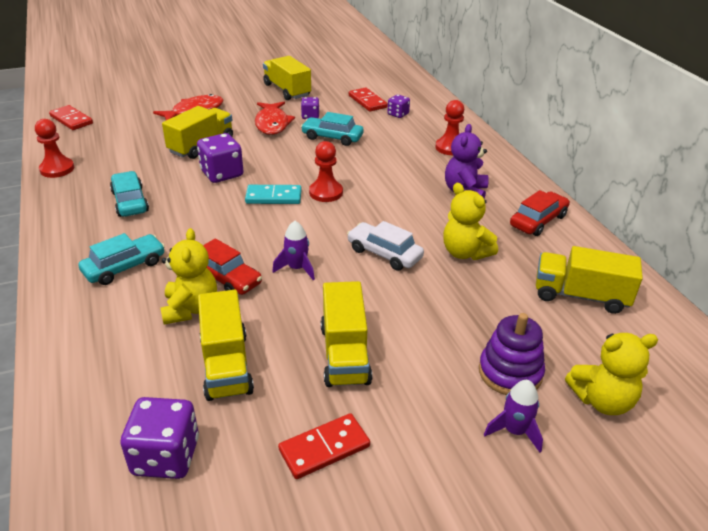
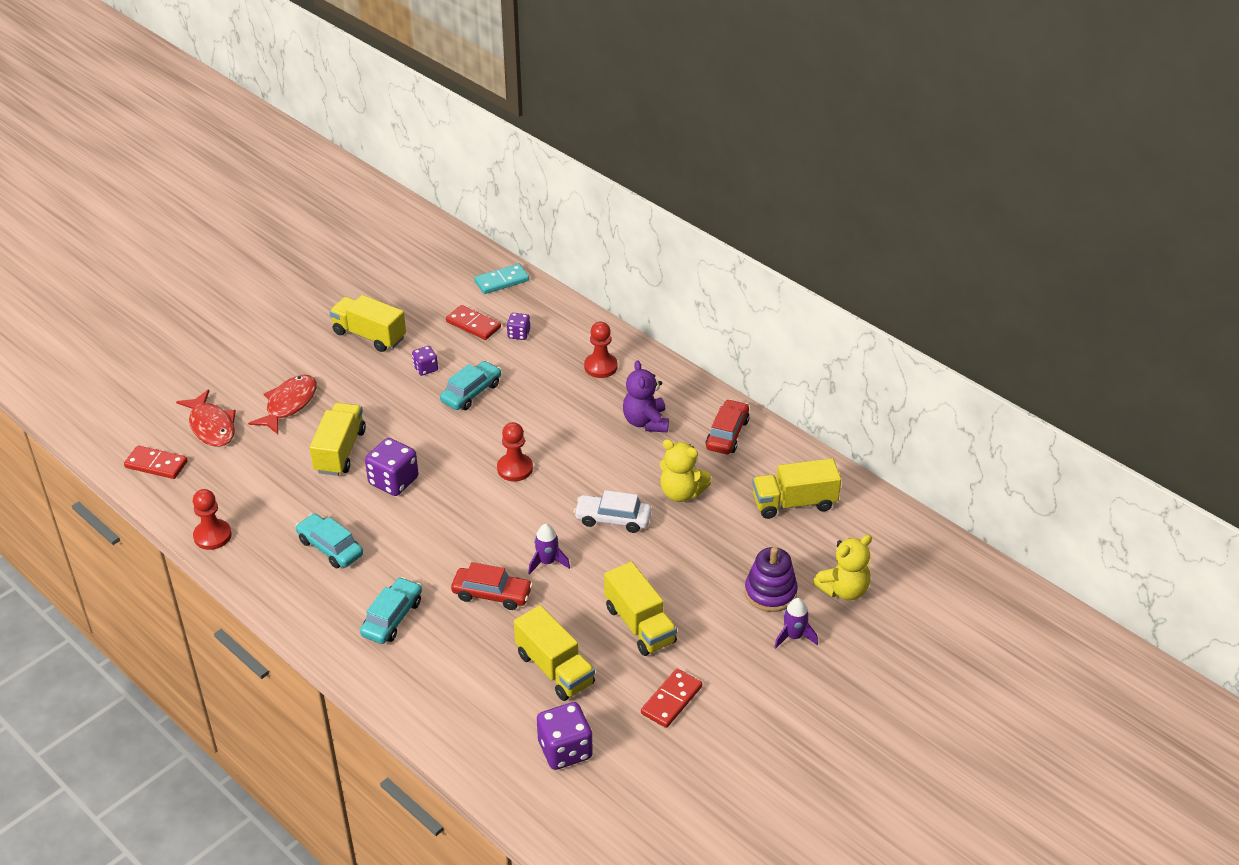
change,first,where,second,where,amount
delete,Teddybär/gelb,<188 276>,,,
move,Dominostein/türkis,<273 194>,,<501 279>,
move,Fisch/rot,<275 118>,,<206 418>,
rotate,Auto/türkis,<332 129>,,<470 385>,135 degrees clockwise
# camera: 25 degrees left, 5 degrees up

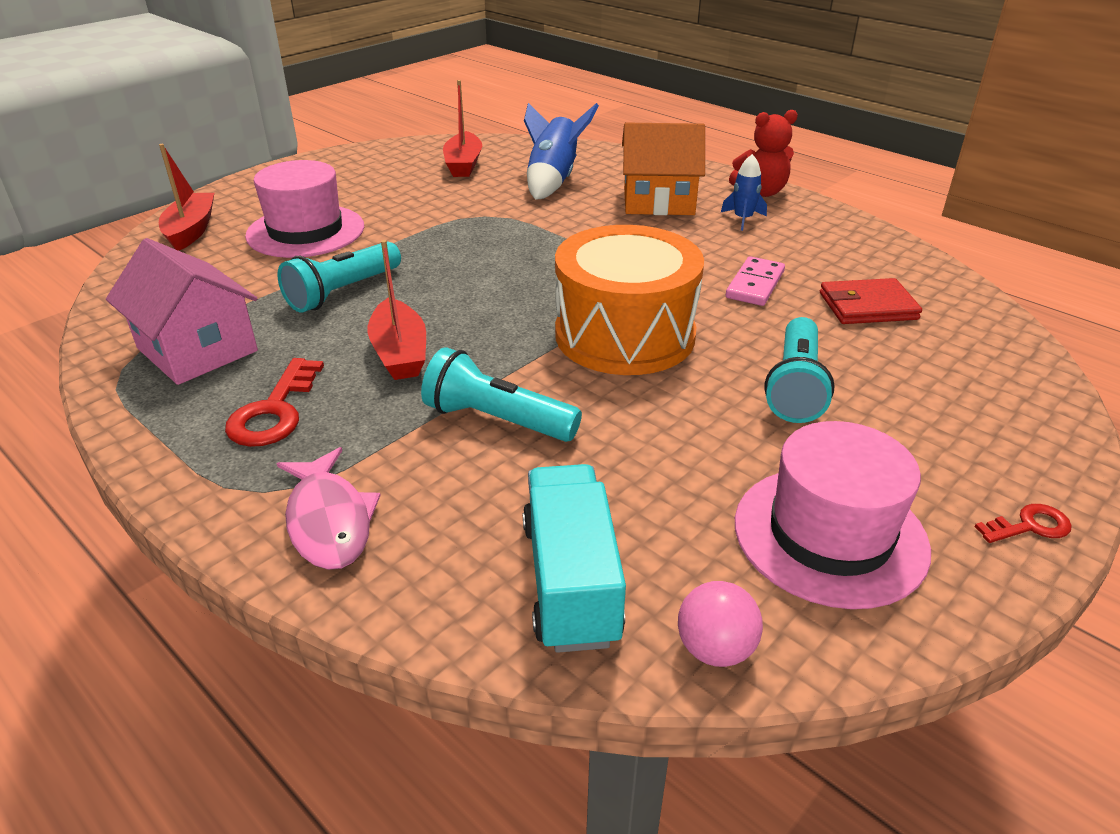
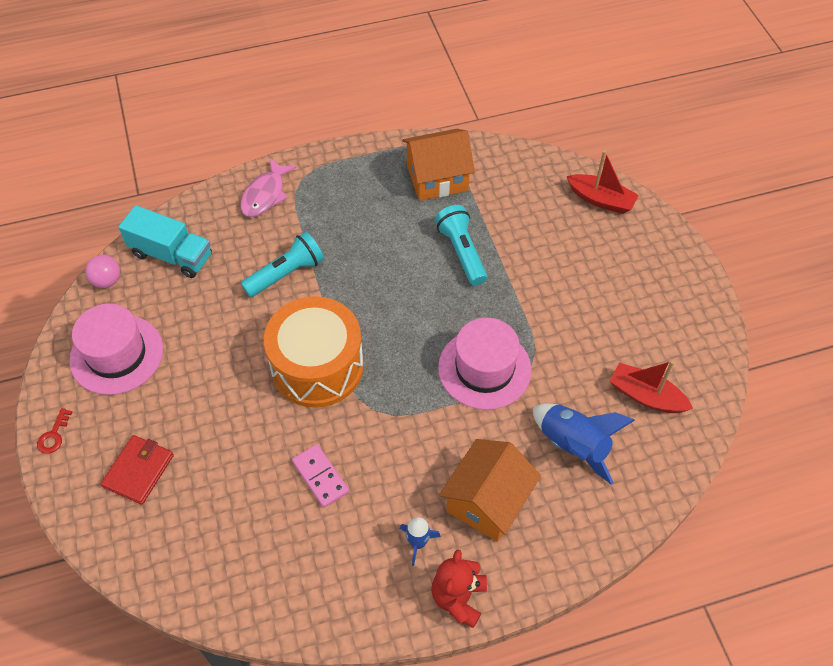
change,first,where,second,where,amount
recolor,Haus/rosa,<182 311>,Haus/orange,<438 165>,
delete,Schlüssel/rot,<274 402>,,,
move,Hut/rosa,<304 209>,,<485 364>,
rotate,Fisch/rosa,<328 508>,,<269 187>,75 degrees counterclockwise
delete,Boot/rot,<396 310>,,,
delete,Taschenlampe/türkis,<799 370>,,,
move,Geldbörse/rot,<871 301>,,<137 470>,
# camera: 120 degrees right, 20 degrees up

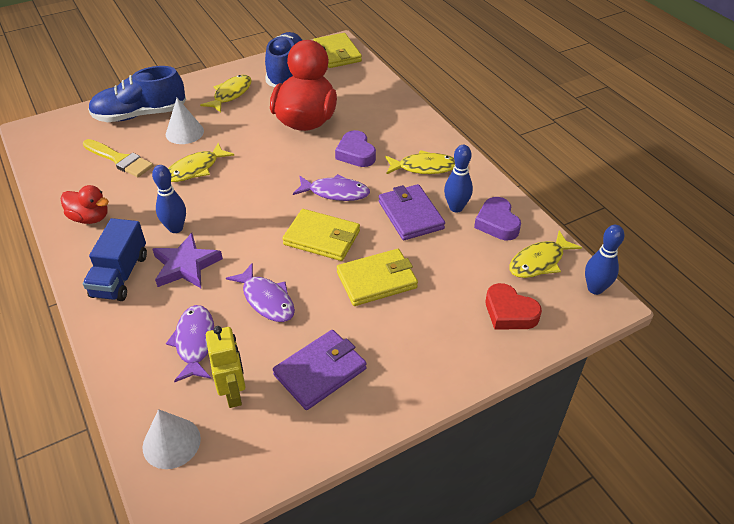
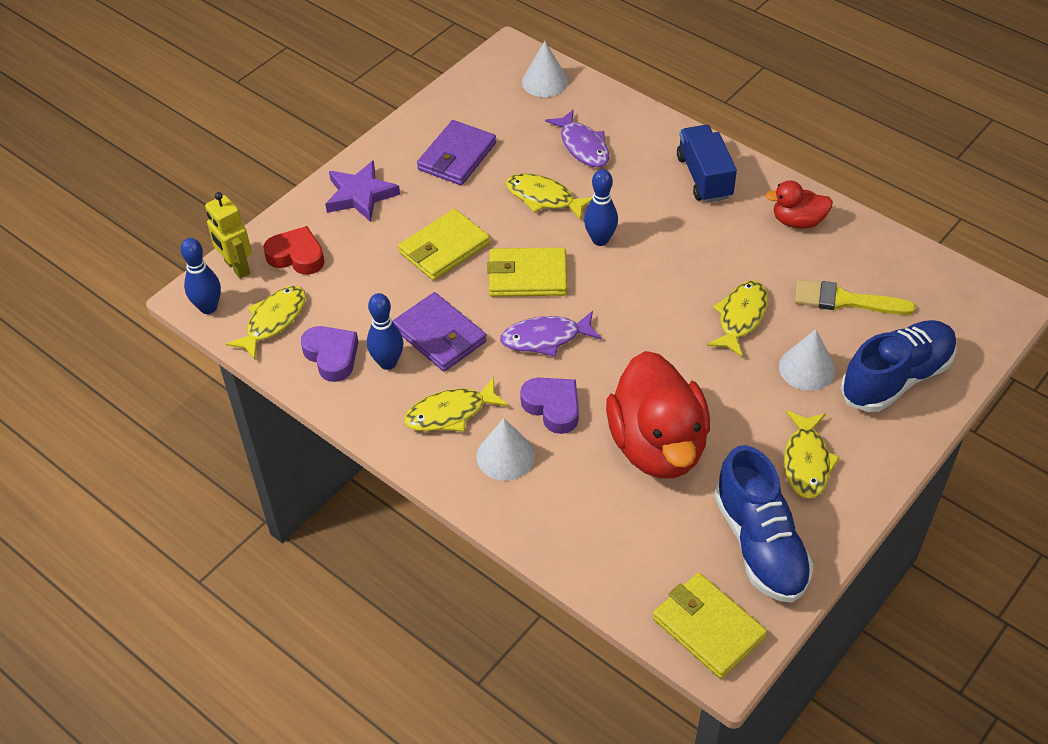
change,first,where,second,where,amount
move,Bowlingkegel/blau,<169 199>,,<601 207>,
move,Stern/lila,<188 260>,,<362 191>,
move,Roboter/gelb,<226 367>,,<228 235>,
recolor,Fisch/lila,<260 292>,Fisch/gelb,<549 197>,
insert,,,Kegel/weiß,<506 449>,
# camera: 160 degrees right, 5 degrees up

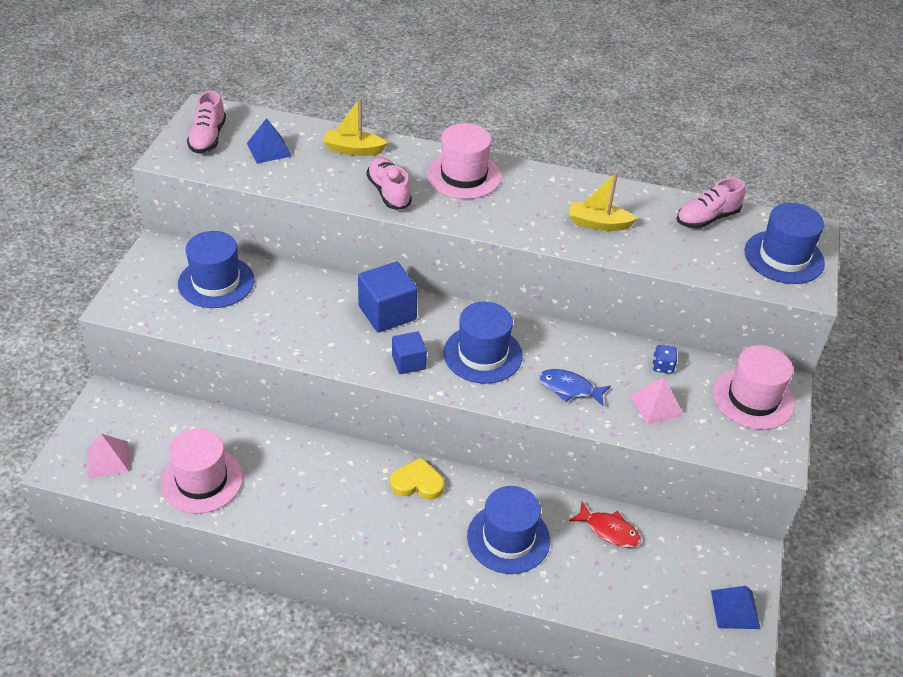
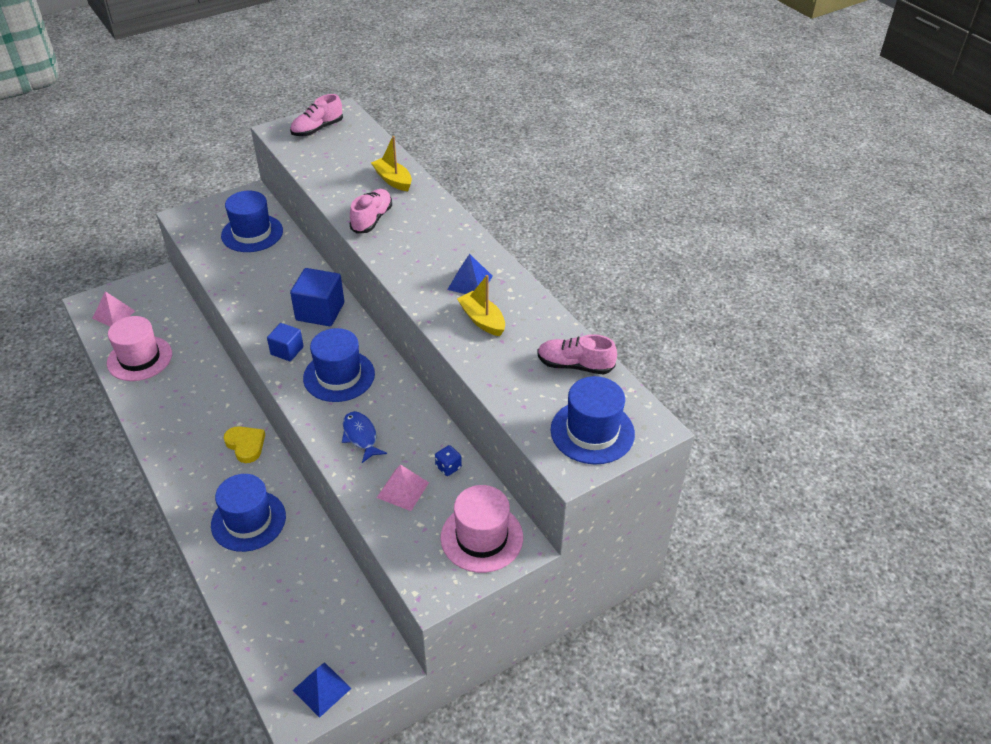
change,first,where,second,where,amount
move,Pyramide/blau,<269 141>,,<469 274>,
delete,Hut/rosa,<464 161>,,,
delete,Fisch/rot,<605 524>,,,
# camera: 45 degrees right, 0 degrees up

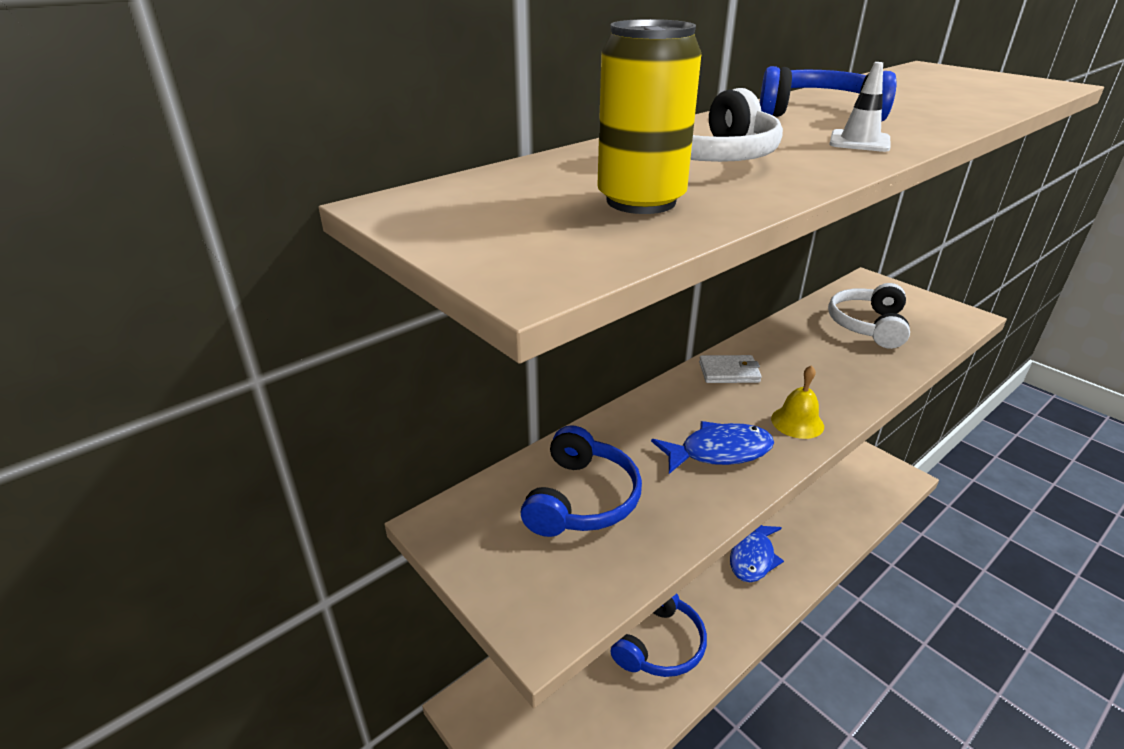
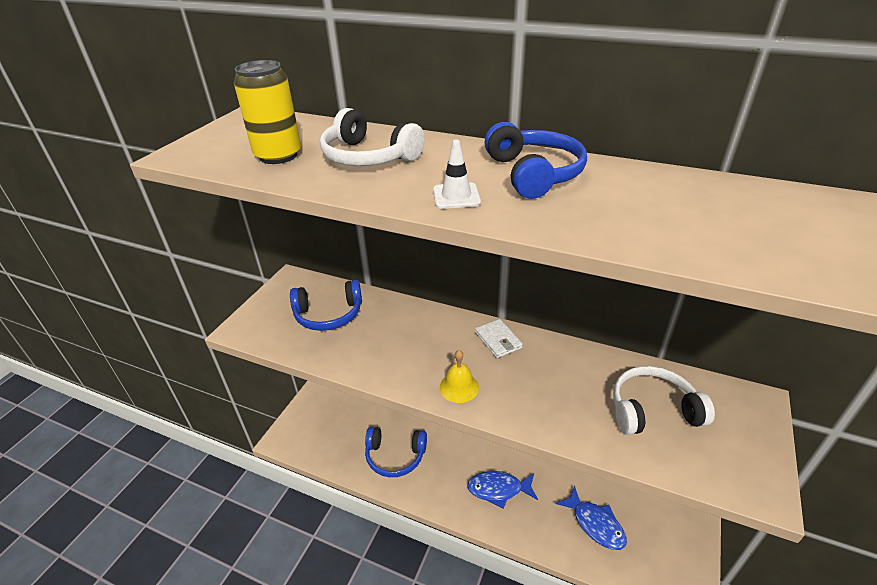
change,first,where,second,where,amount
move,Fisch/blau,<712 447>,,<591 518>,
# camera: 65 degrees right, 5 degrees up

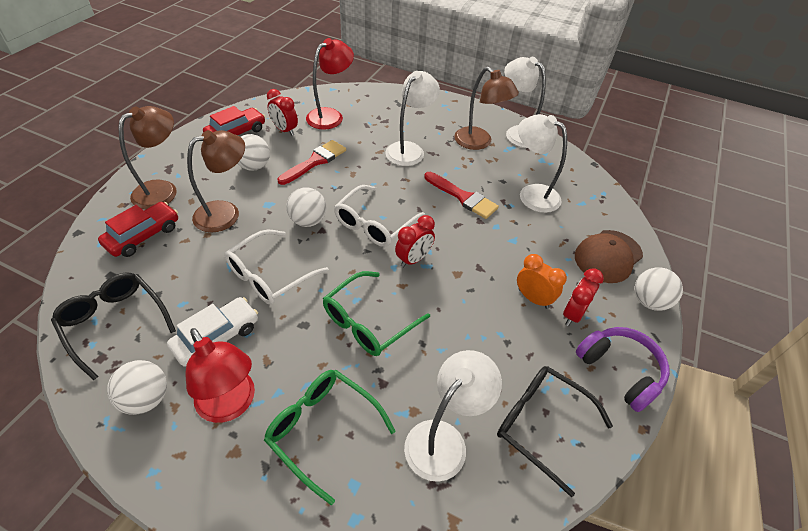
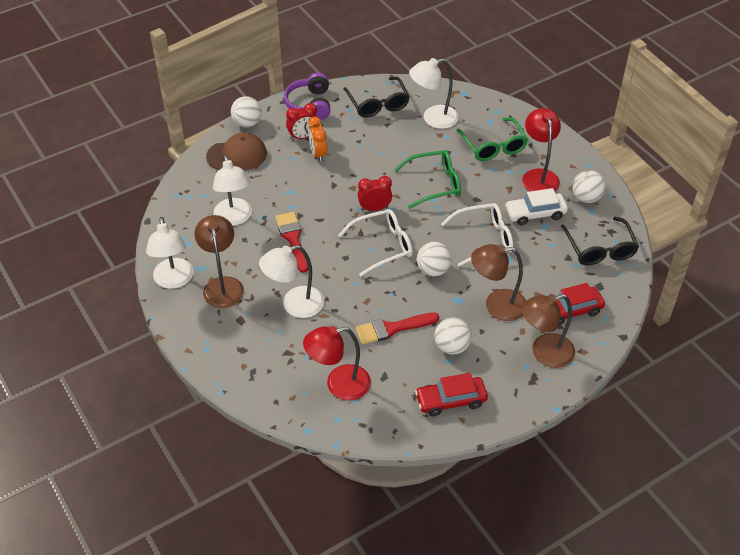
change,first,where,second,where,amount
delete,Wecker/rot,<282 112>,,,
# camera: 145 degrees left, 0 degrees up

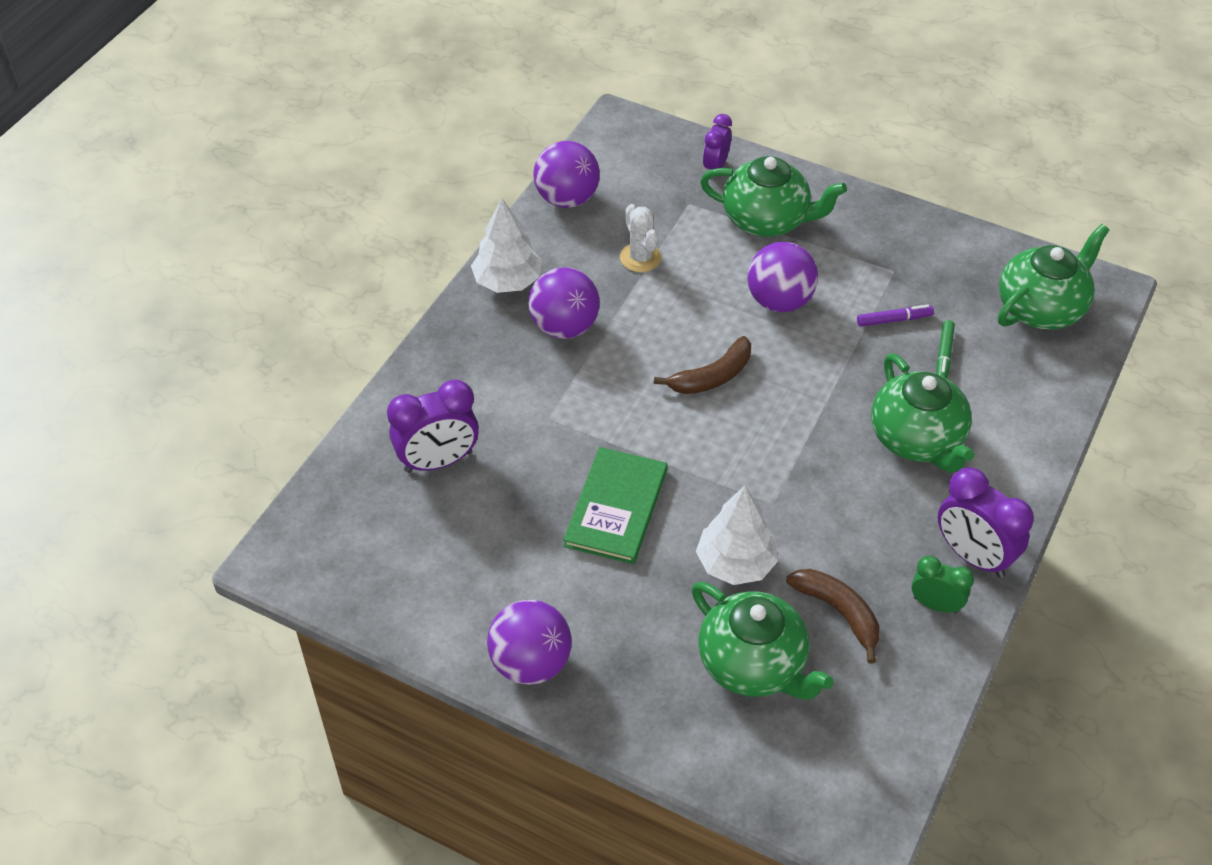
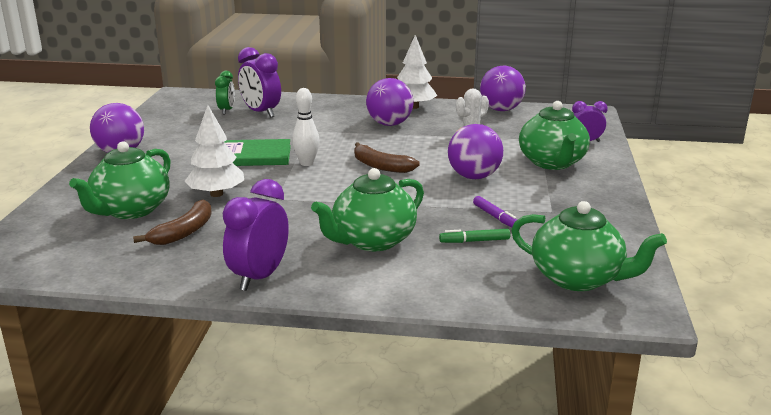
change,first,where,second,where,amount
move,Wecker/grün,<943 584>,,<225 93>,
insert,,,Bowlingkegel/weiß,<306 127>,
# camera: 70 degrees right, 25 degrees down

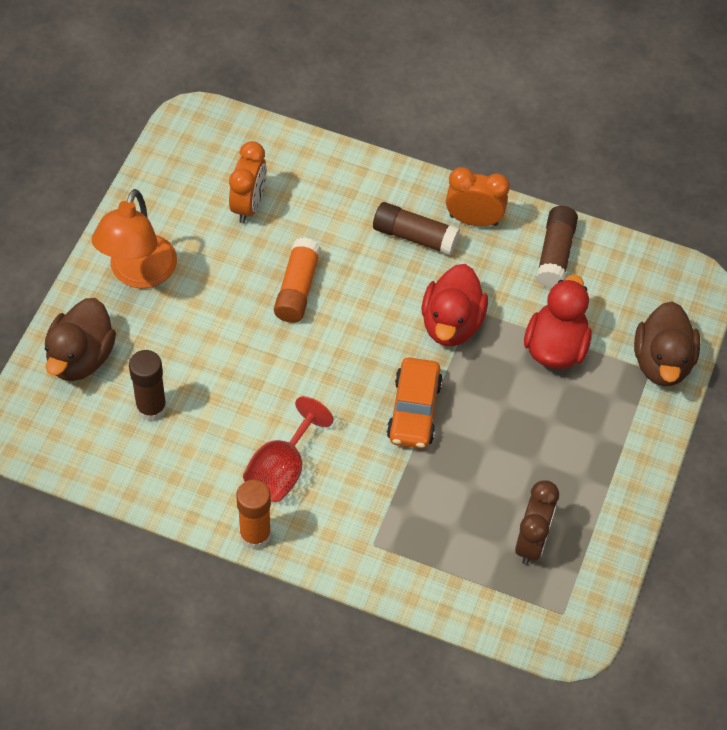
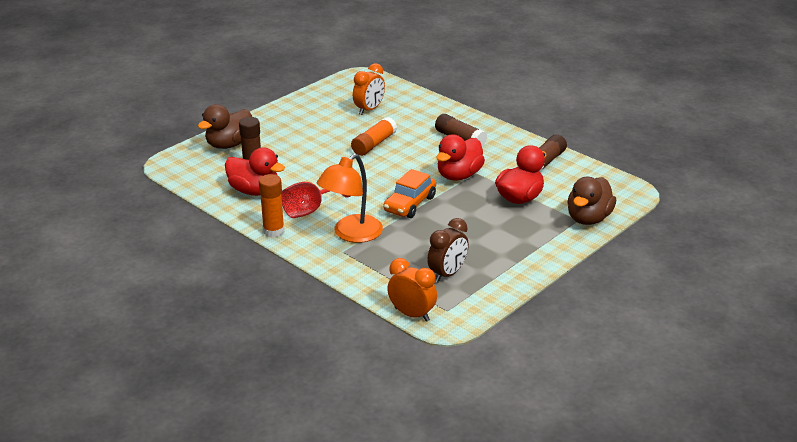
change,first,where,second,where,amount
move,Lampe/orange,<134 239>,,<350 198>,
move,Wecker/orange,<478 196>,,<412 290>,
insert,,,Ente/rot,<255 171>,
# camera: 25 degrees right, 25 degrees down

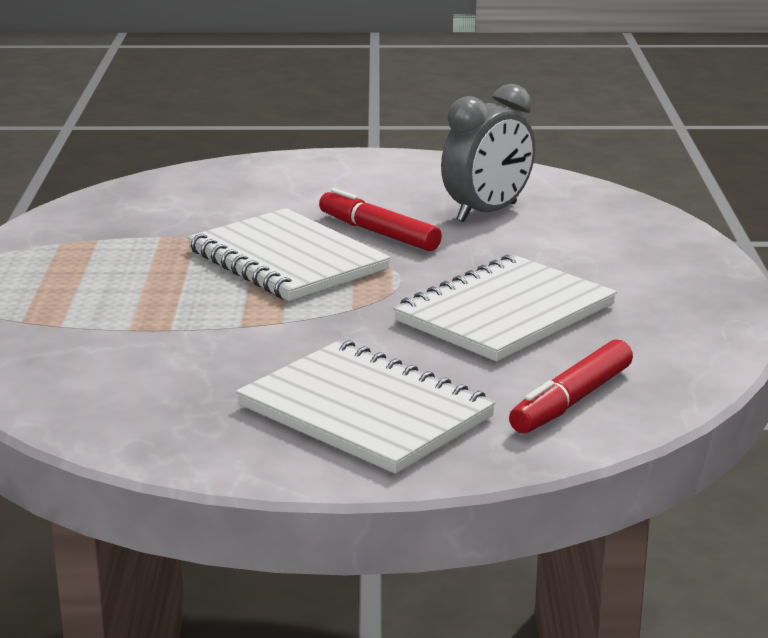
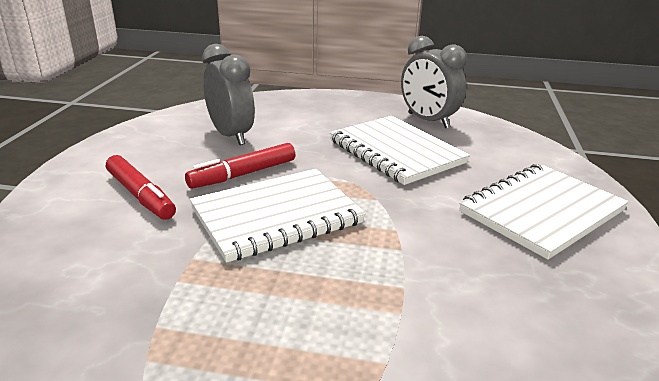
change,first,where,second,where,amount
move,Filzstift/rot,<571 386>,,<141 187>,
insert,,,Wecker/grau,<434 82>,
# camera: 80 degrees left, 5 degrees up

